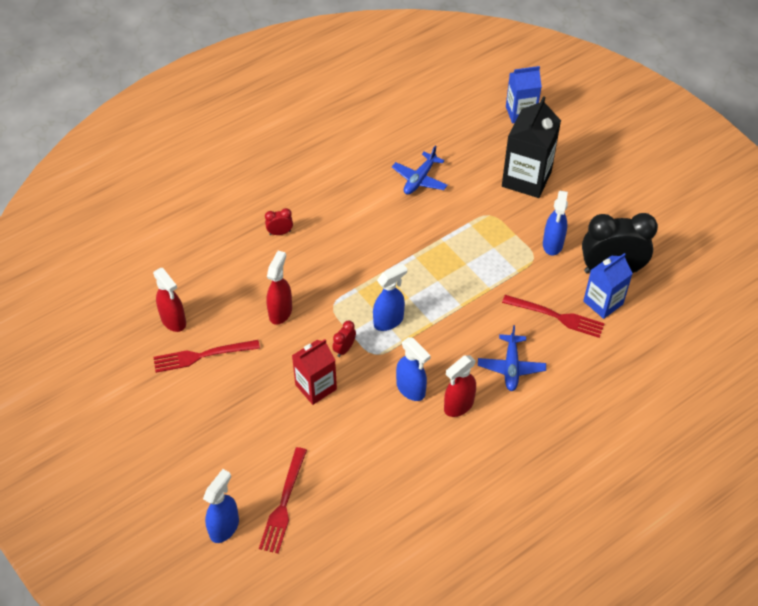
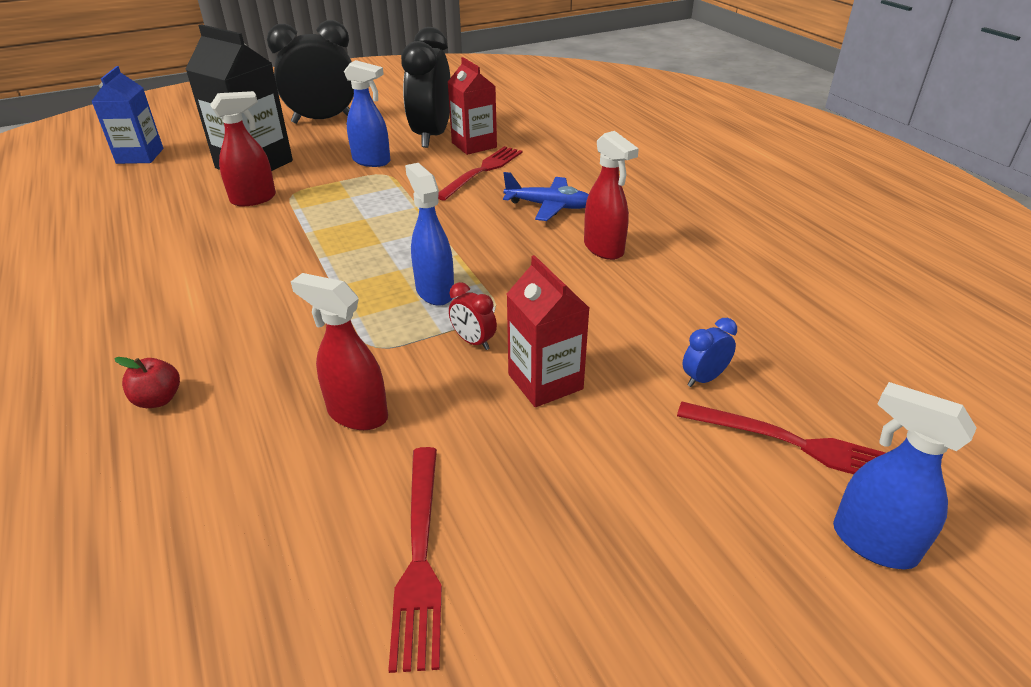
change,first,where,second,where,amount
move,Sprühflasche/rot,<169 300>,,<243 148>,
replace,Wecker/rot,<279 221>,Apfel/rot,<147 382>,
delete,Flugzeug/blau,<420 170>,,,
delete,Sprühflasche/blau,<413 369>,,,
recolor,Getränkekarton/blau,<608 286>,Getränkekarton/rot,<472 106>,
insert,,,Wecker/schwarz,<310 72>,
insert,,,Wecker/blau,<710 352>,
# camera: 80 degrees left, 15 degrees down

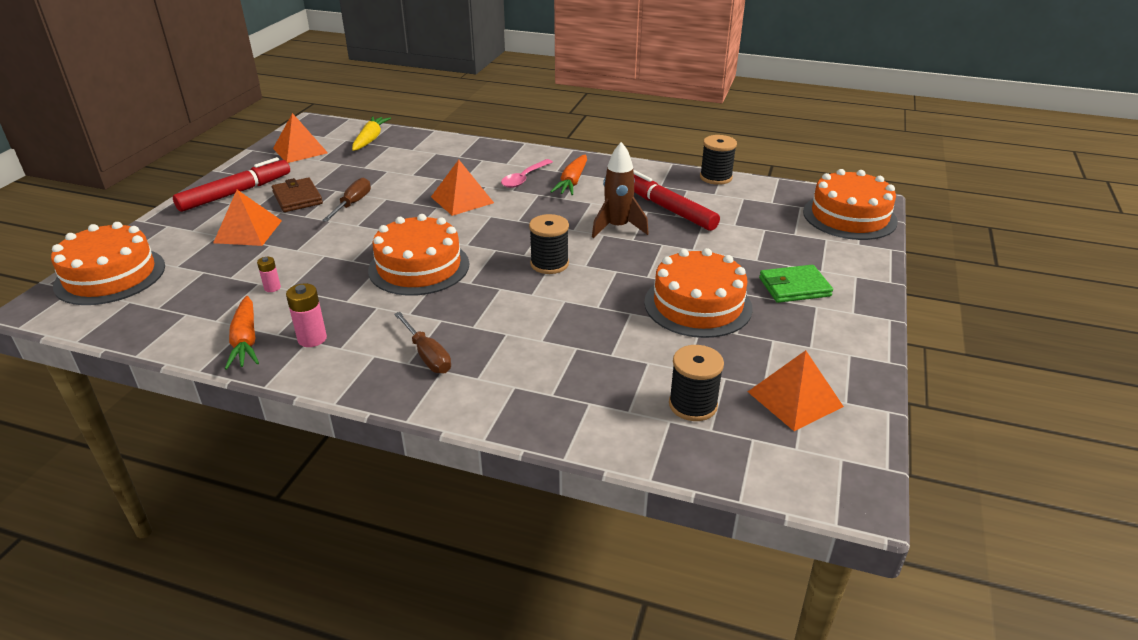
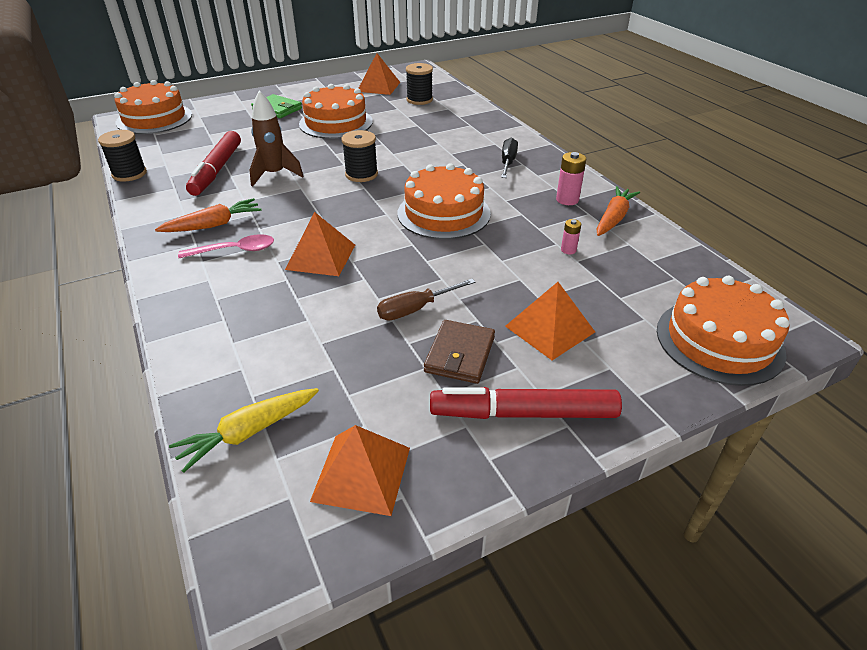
change,first,where,second,where,amount
recolor,Schraubenzieher/braun,<422 342>,Schraubenzieher/schwarz,<509 157>,
# camera: 135 degrees left, 5 degrees up

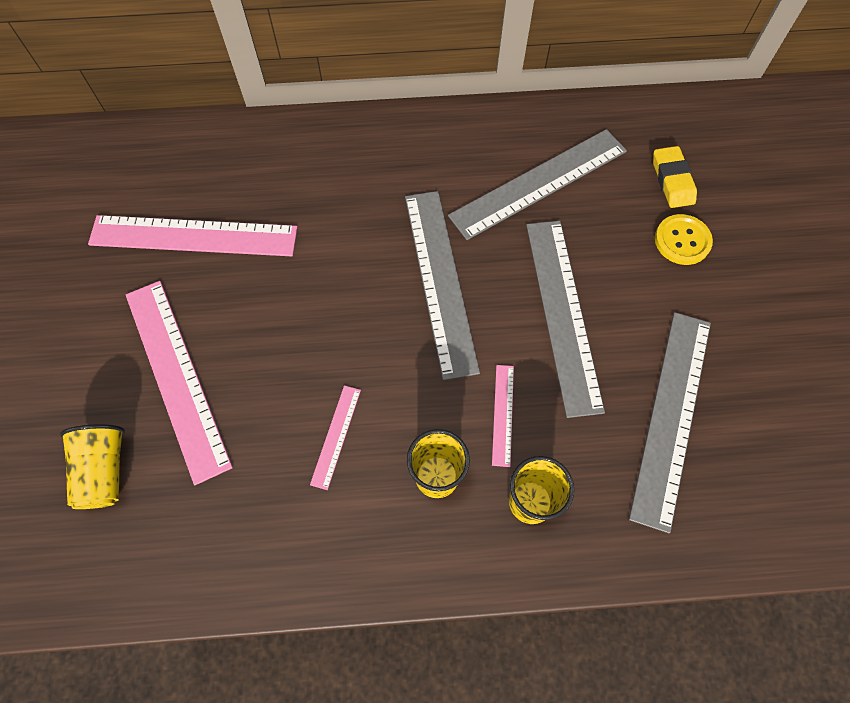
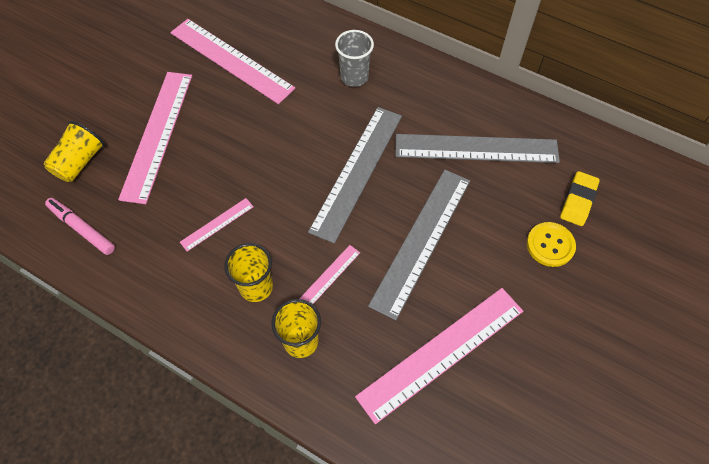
change,first,where,second,where,amount
recolor,Lineal/grau,<670 423>,Lineal/rosa,<439 356>,
insert,,,Filzstift/rosa,<80 226>,
insert,,,Becher/grau,<354 58>,
# camera: 35 degrees right, 5 degrees down

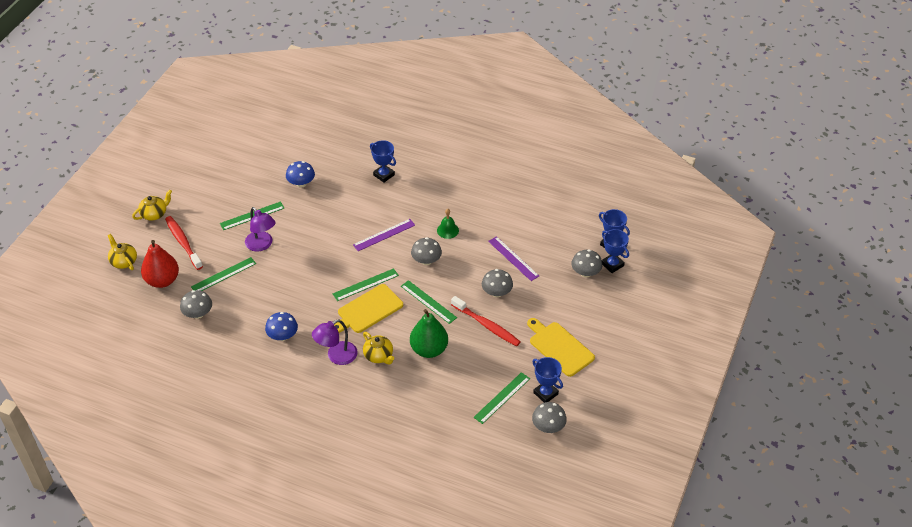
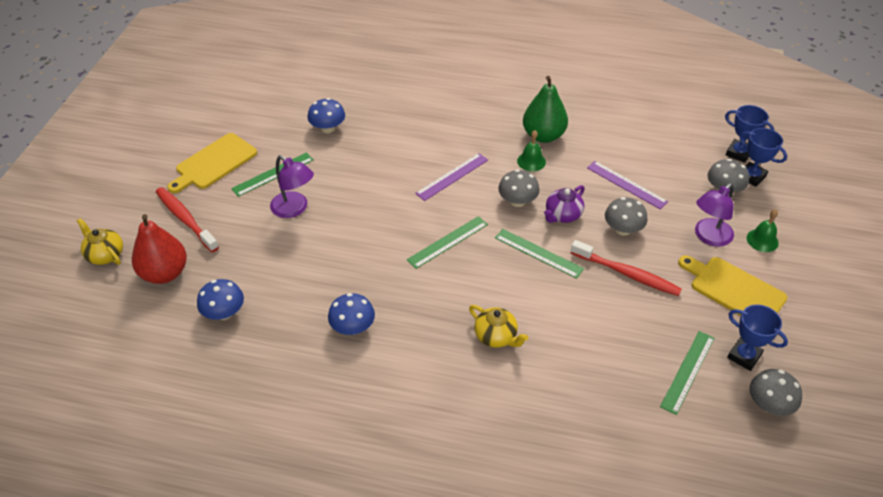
change,first,where,second,where,amount
delete,Teekanne/gelb,<152 205>,,,
recolor,Pilz/grau,<196 304>,Pilz/blau,<220 299>,
delete,Lineal/grün,<223 274>,,,
move,Lampe/lila,<335 342>,,<714 215>,
move,Schneidebrett/gelb,<368 308>,,<212 163>,
delete,Pokal/blau,<383 161>,,,
move,Birne/grün,<429 333>,,<545 109>,
insert,,,Teekanne/lila,<564 204>,
insert,,,Glocke/grün,<763 230>,
# camera: 10 degrees left, 0 degrees up

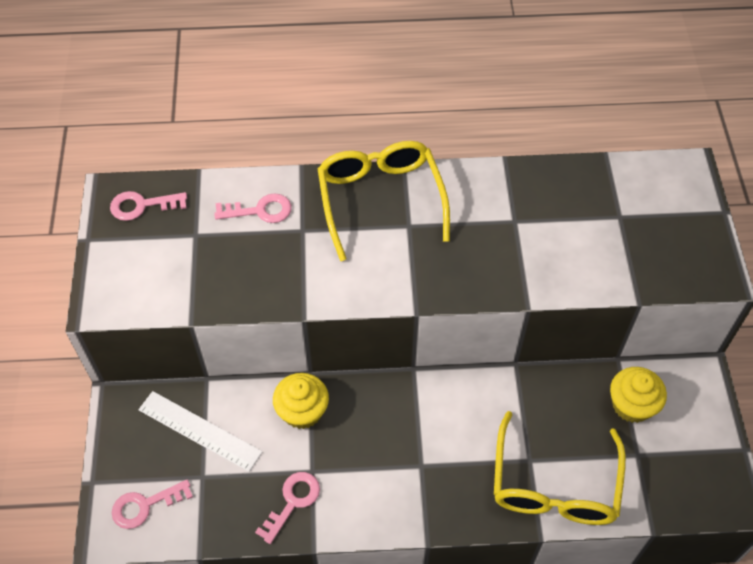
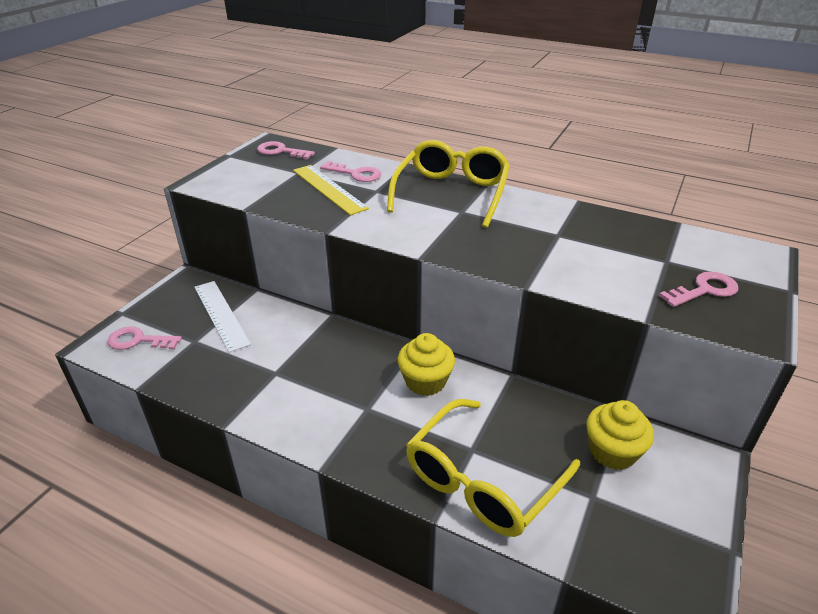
change,first,where,second,where,amount
move,Schlüssel/rosa,<287 508>,,<698 289>,
move,Muffin/gelb,<301 401>,,<426 364>,
insert,,,Lineal/gelb,<331 190>,
# camera: 30 degrees right, 20 degrees down

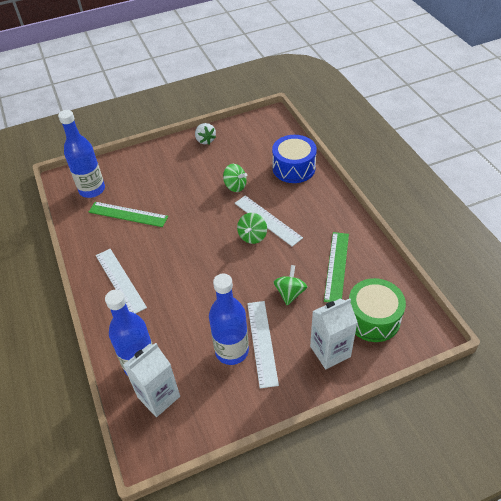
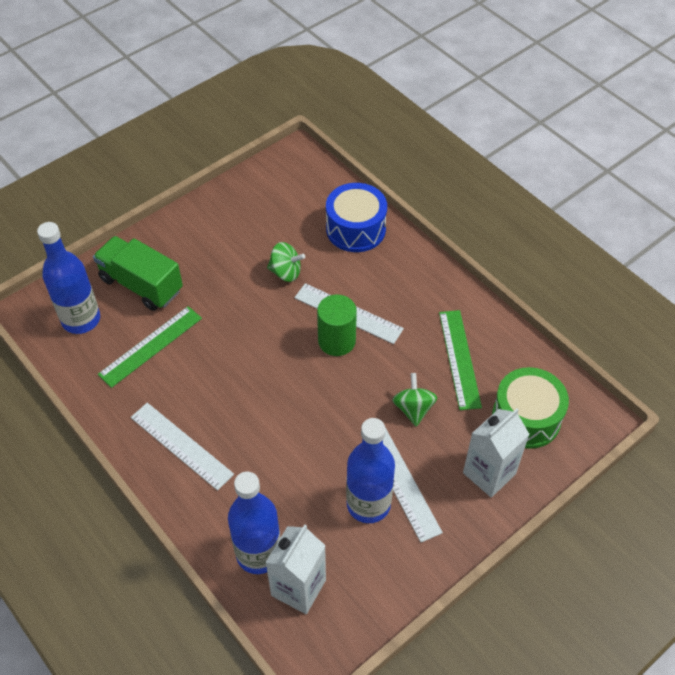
change,first,where,second,where,amount
rotate,Lineal/grün,<128 214>,,<150 347>,45 degrees counterclockwise
delete,Erdbeere/weiß,<205 133>,,,
replace,Kreisel/grün,<252 228>,Vollzylinder/grün,<337 325>,
insert,,,Lastwagen/grün,<138 273>,
# camera: 20 degrees left, 5 degrees up

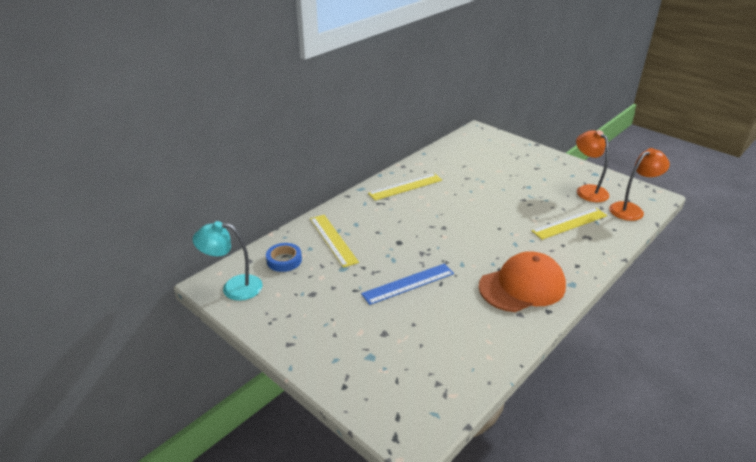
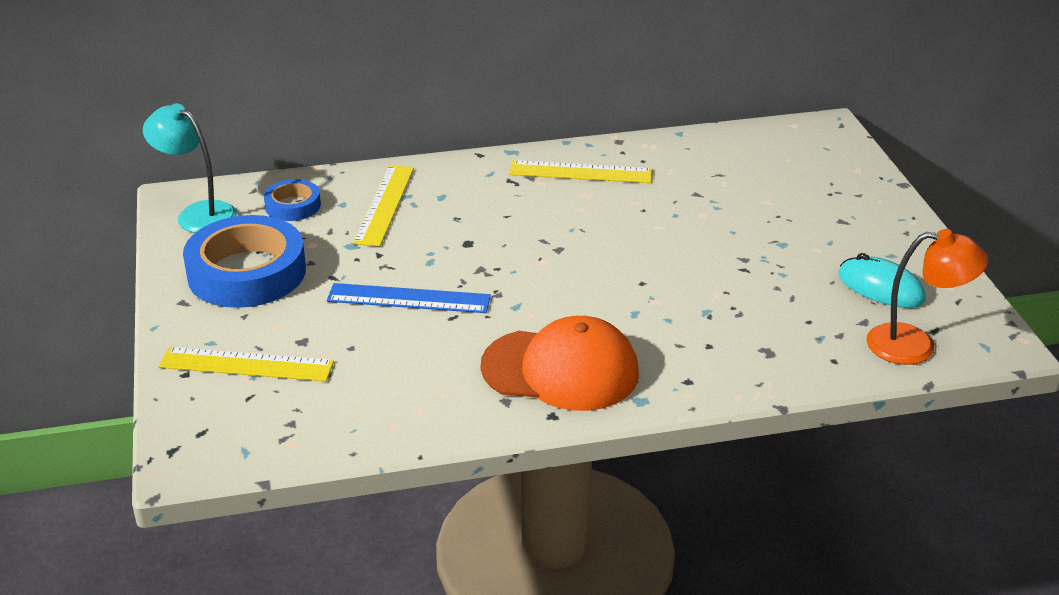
change,first,where,second,where,amount
move,Lineal/gelb,<569 224>,,<246 364>,
replace,Lampe/orange,<592 166>,Computermaus/türkis,<882 280>,
insert,,,Klebeband/blau,<244 261>,
# camera: 35 degrees right, 0 degrees up

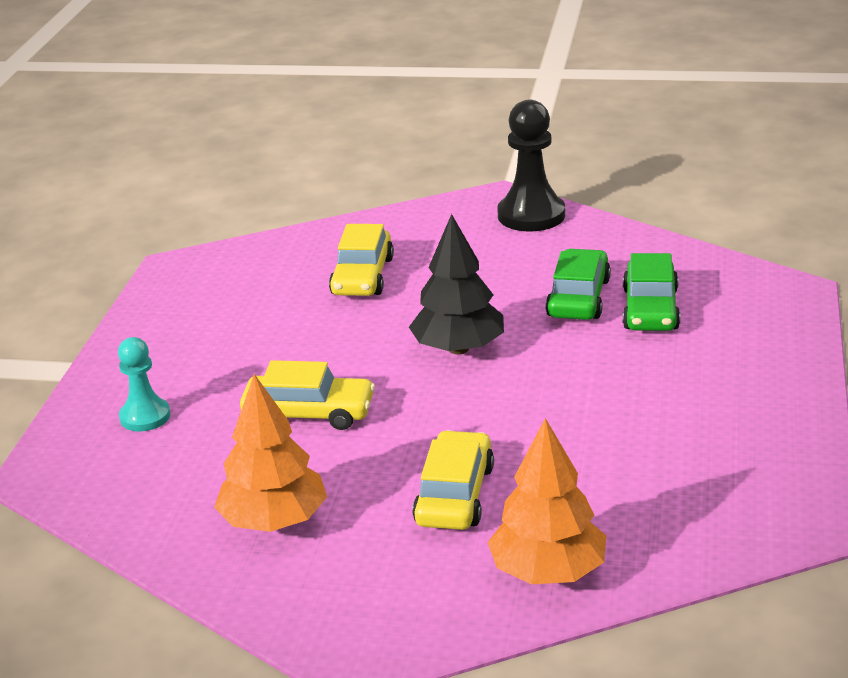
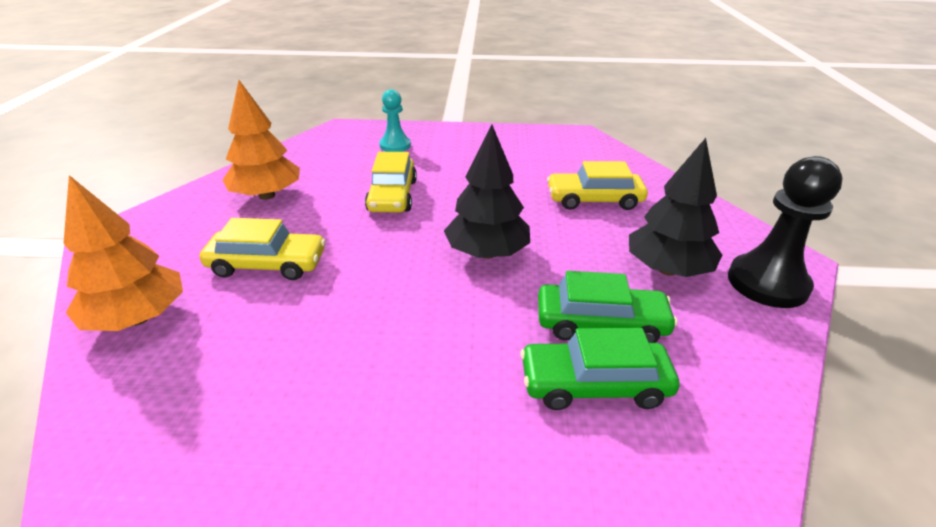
change,first,where,second,where,amount
insert,,,Baum/schwarz,<675 207>,
# camera: 80 degrees right, 5 degrees up

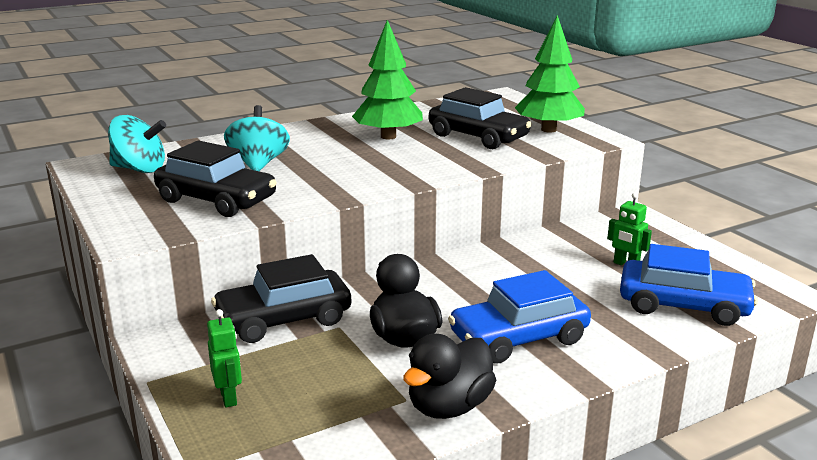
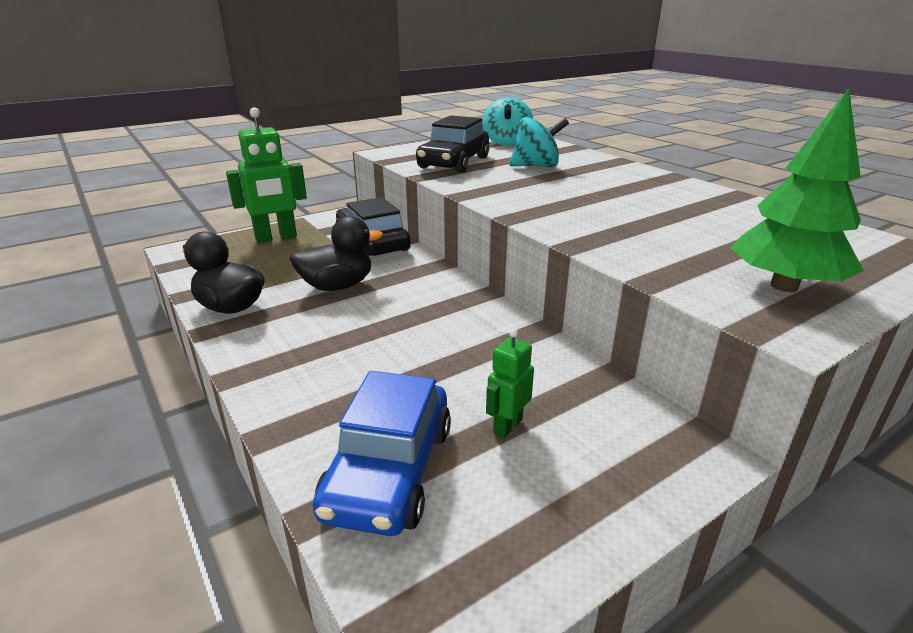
change,first,where,second,where,amount
resize,Roboter/grün,<224 358>,,<266 175>,x1.90
delete,Baum/grün,<387 79>,,,
delete,Auto/schwarz,<480 118>,,,
delete,Auto/blau,<519 317>,,,
# camera: 85 degrees right, 5 degrees up

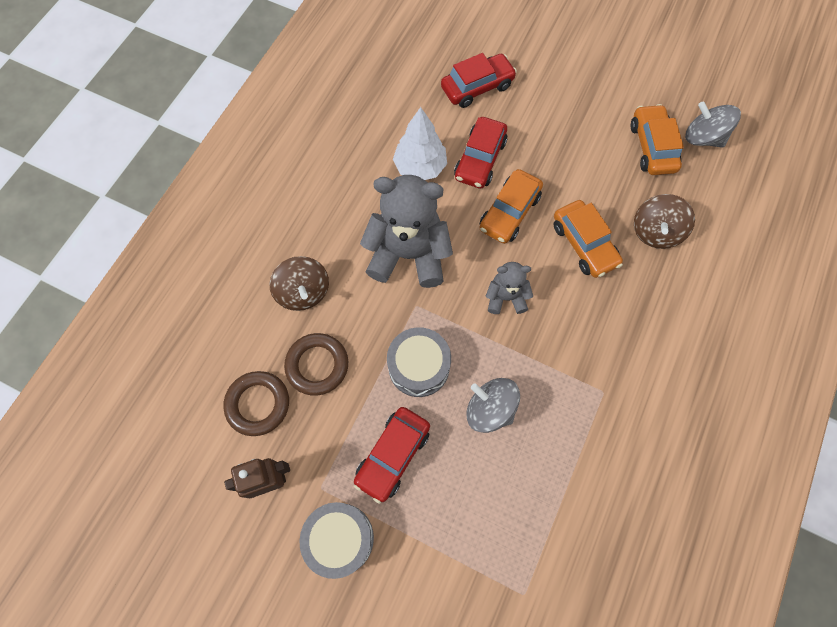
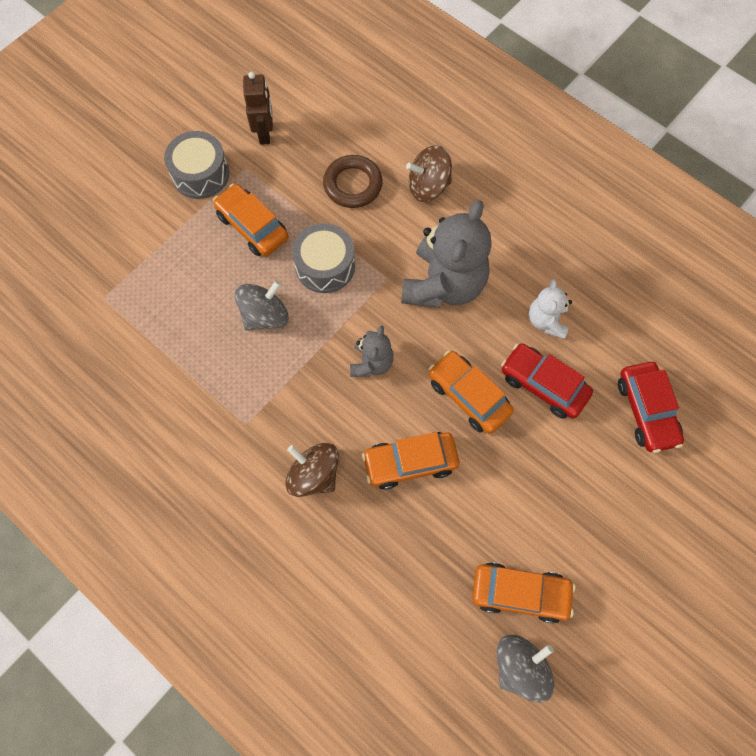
change,first,where,second,where,amount
delete,Ring/braun,<256 403>,,,
recolor,Auto/rot,<392 455>,Auto/orange,<251 220>,
replace,Baum/weiß,<420 143>,Teddybär/weiß,<550 309>,
move,Kreisel/braun,<664 221>,,<312 470>,
# camera: 105 degrees right, 0 degrees up

